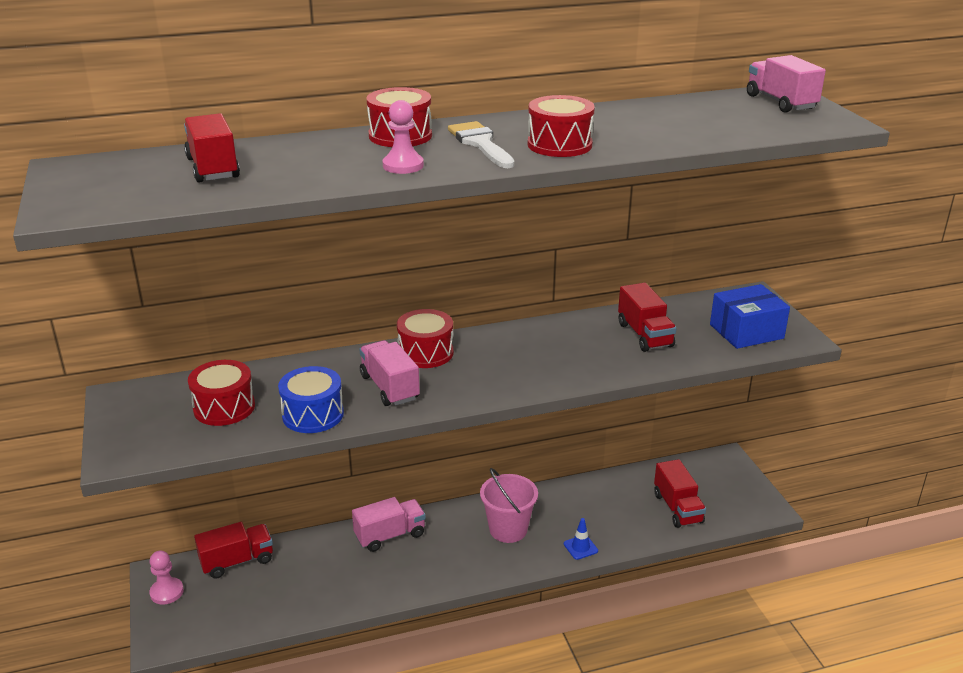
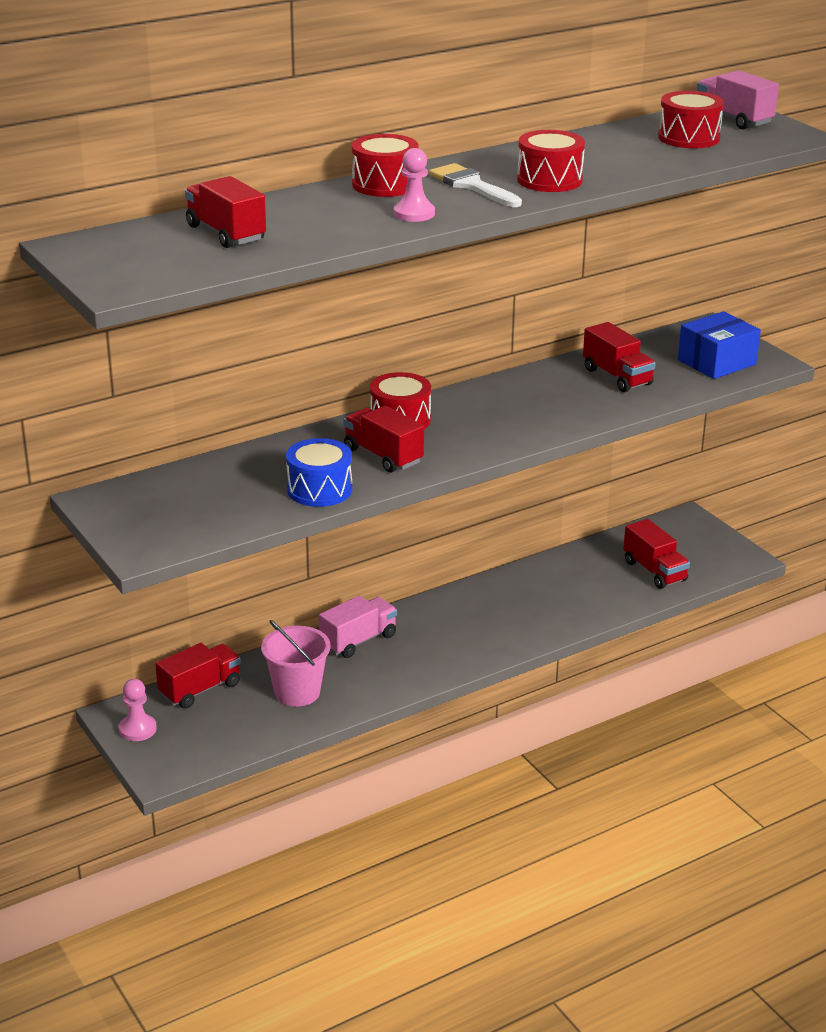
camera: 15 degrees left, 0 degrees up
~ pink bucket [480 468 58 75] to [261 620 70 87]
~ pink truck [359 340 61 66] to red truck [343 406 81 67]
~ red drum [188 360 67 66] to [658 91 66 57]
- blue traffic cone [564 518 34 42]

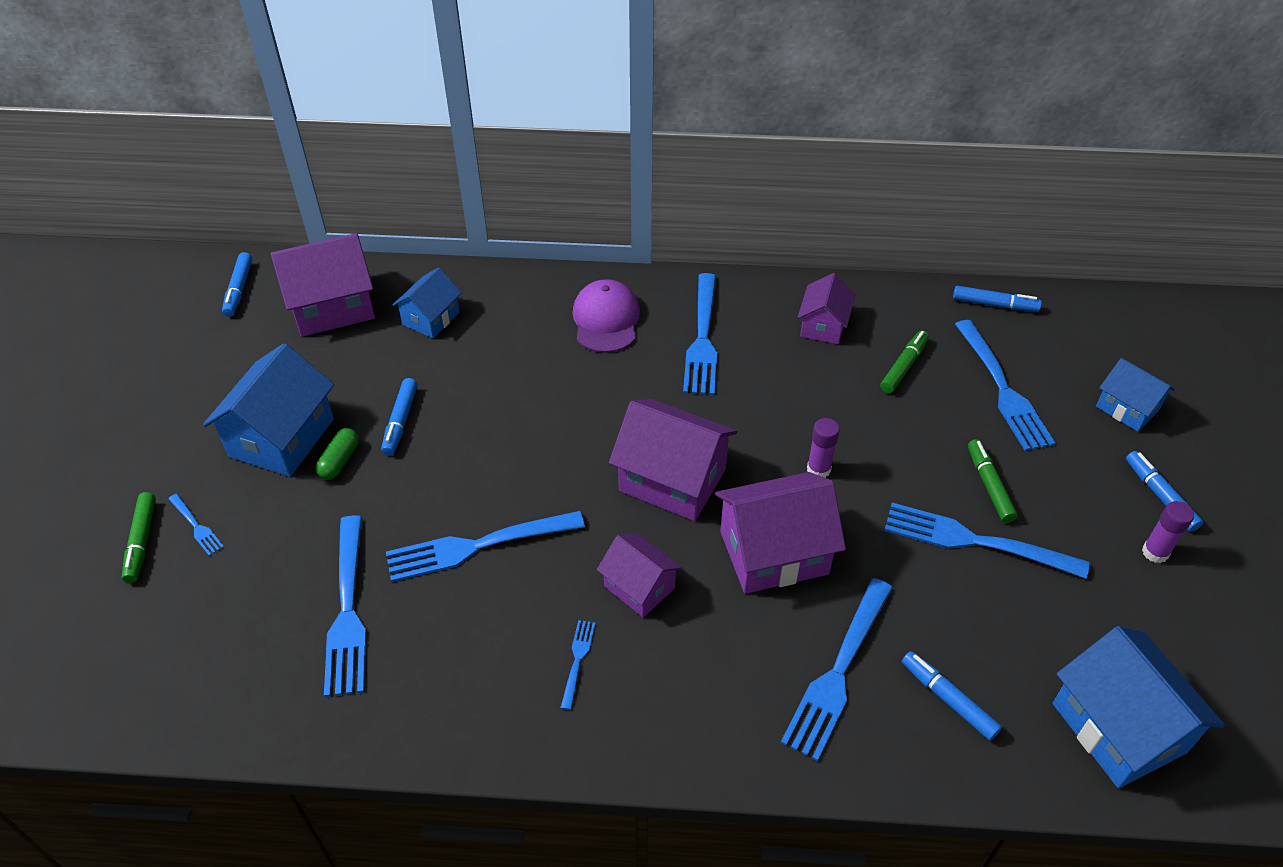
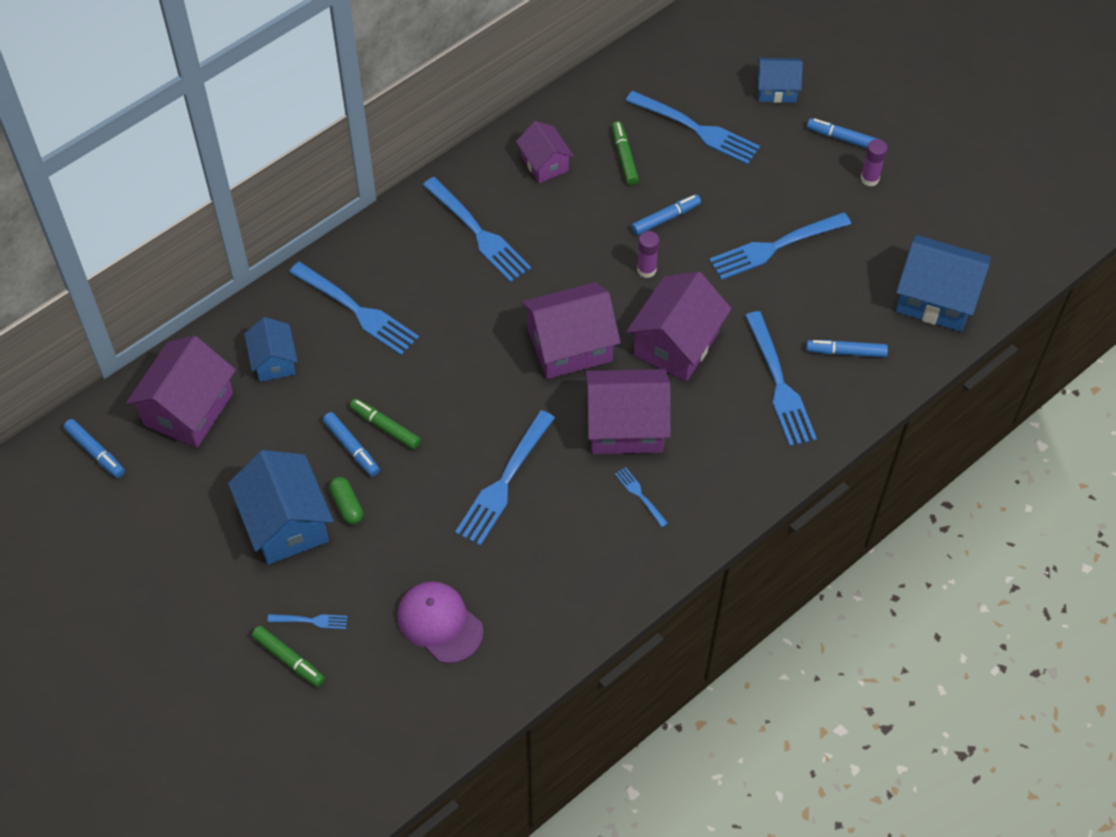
camera: 45 degrees left, 10 degrees up
~ blue fork [324 515 42 182] to [289 262 130 94]
~ green marker [968 439 50 84] to [350 398 71 51]
~ purple cap [573 279 67 74] to [397 582 86 82]
~ purple house [597 534 85 83] = [585 369 86 85] x1.69
~ blue marker [953 286 89 26] to [631 194 70 41]

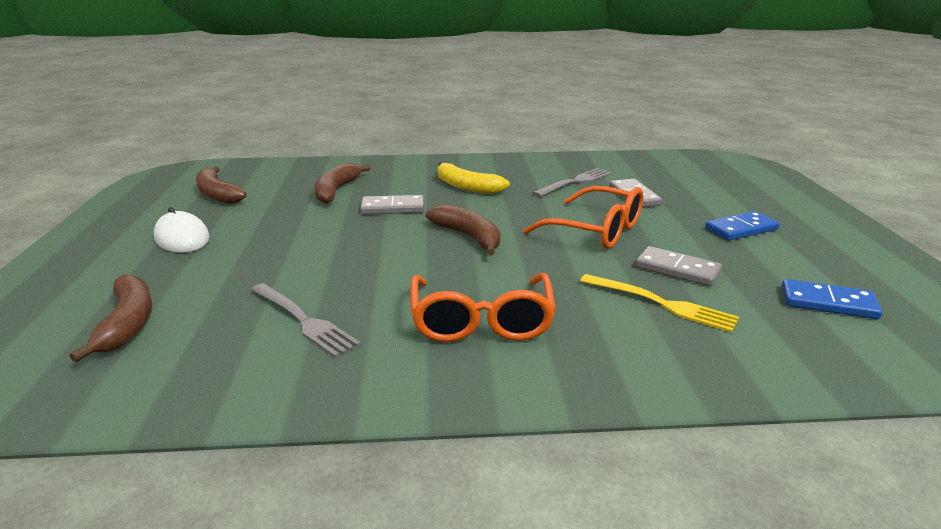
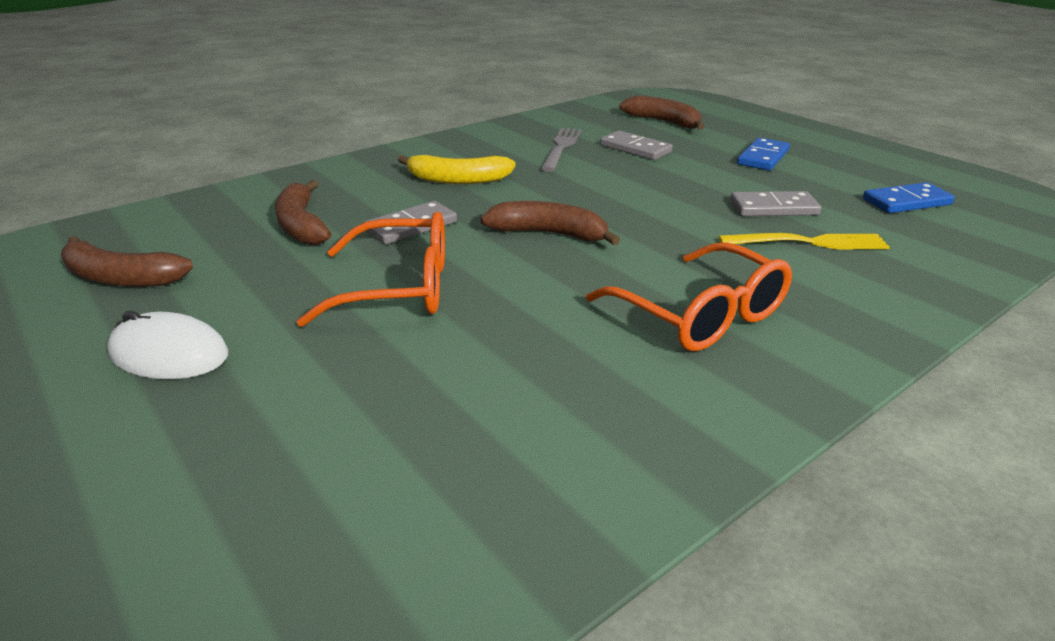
camera: 35 degrees left, 5 degrees up
~ orange glasses [523 186 121 63] to [296 212 149 115]
~ brown banana [70 274 82 88] to [619 96 86 34]
- grey fork [251 283 109 75]

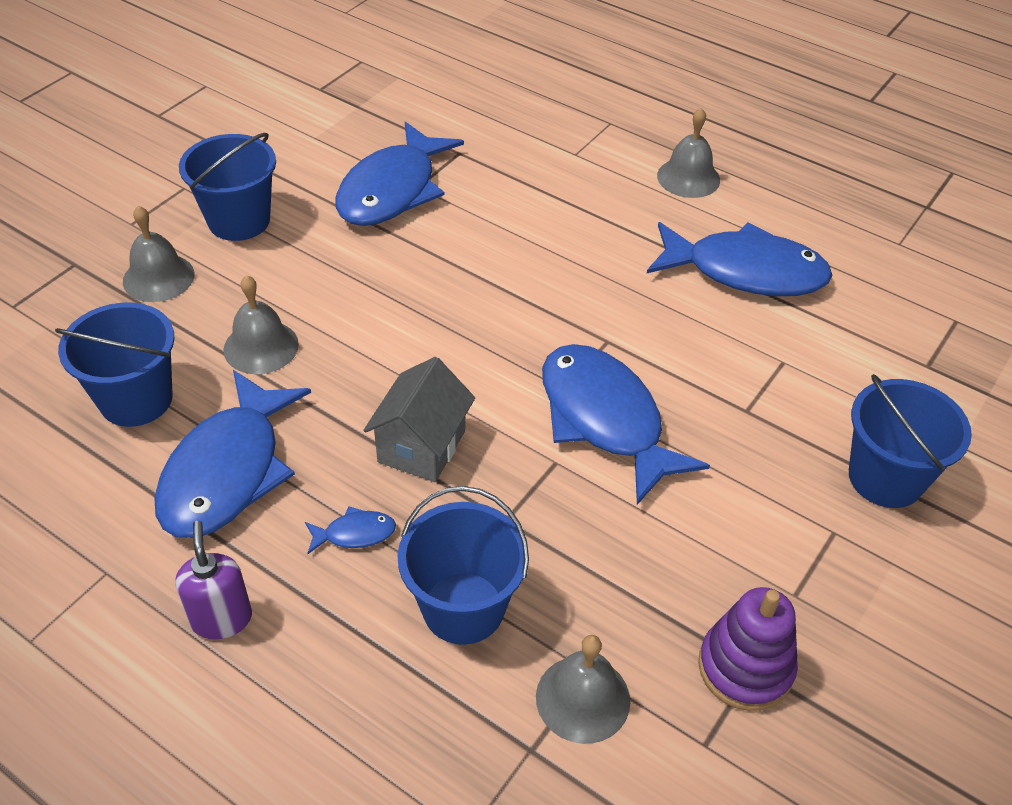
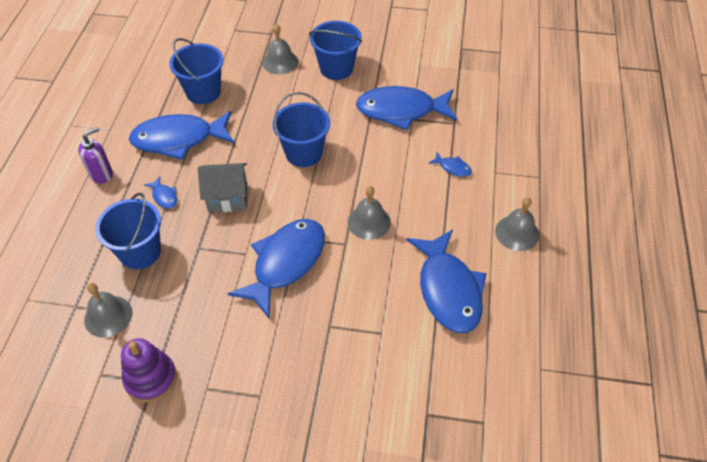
camera: 65 degrees right, 5 degrees up
~ blue bucket [849 374 123 134] to [273 92 57 75]
~ grey bell [223 275 76 99] to [348 186 43 54]
+ blue fish [428 152 44 25]

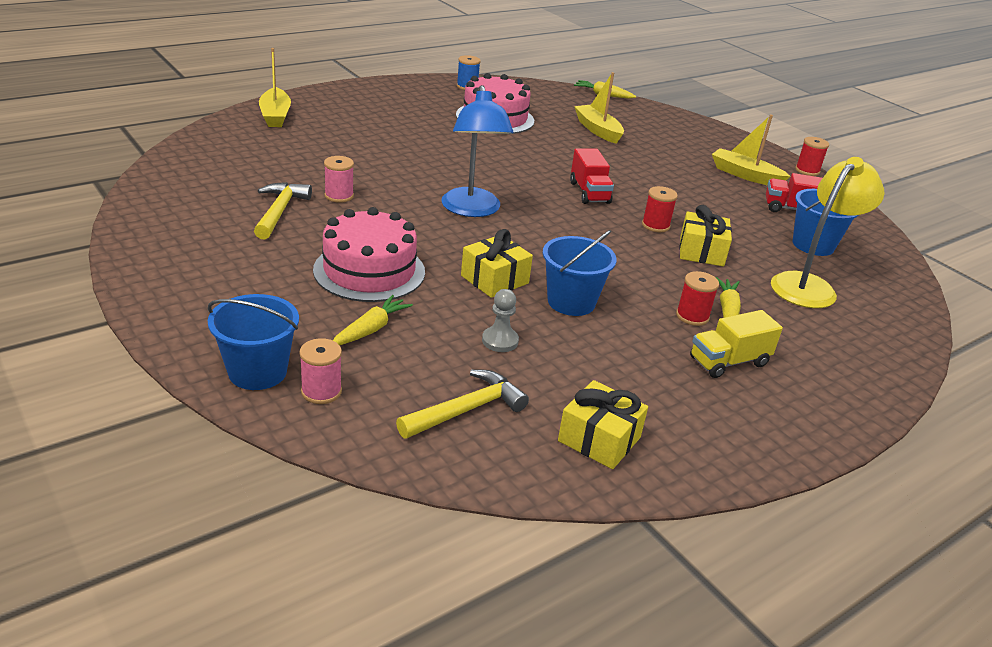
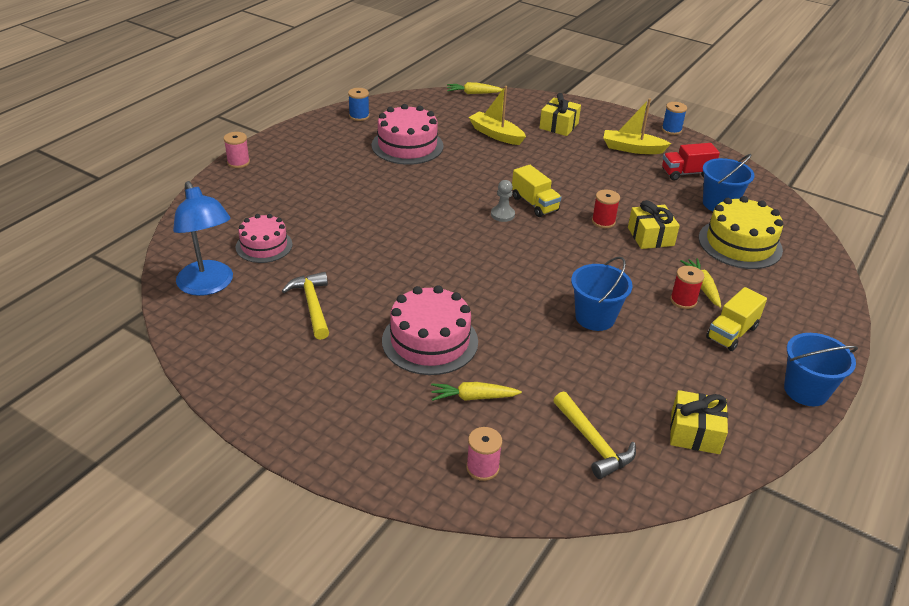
camera: 20 degrees left, 5 degrees up
~ blue lamp [442 85 71 132] to [173 181 60 115]
~ pink spool [324 156 30 47] to [224 132 26 36]
+ pink cake [236 214 56 49]
~ yellow carrot [333 295 80 50] = [431 382 91 19] 105 degrees counterclockwise
~ grey pawn [482 289 37 63] to [491 180 24 42]
~ red truck [570 149 44 55] to yellow truck [512 165 50 52]
~ yellow gift [461 229 72 69] to [539 93 42 43]
~ yellow hammer [396 370 133 69] = [553 392 83 87] 120 degrees clockwise
~ red spool [795 137 34 39] to blue spool [662 102 25 33]
~ yellow lamp [771 157 114 151] to yellow cake [699 196 84 73]
~ blue bucket [208 294 91 96] to [784 333 74 73]
- yellow boat [259 48 32 79]

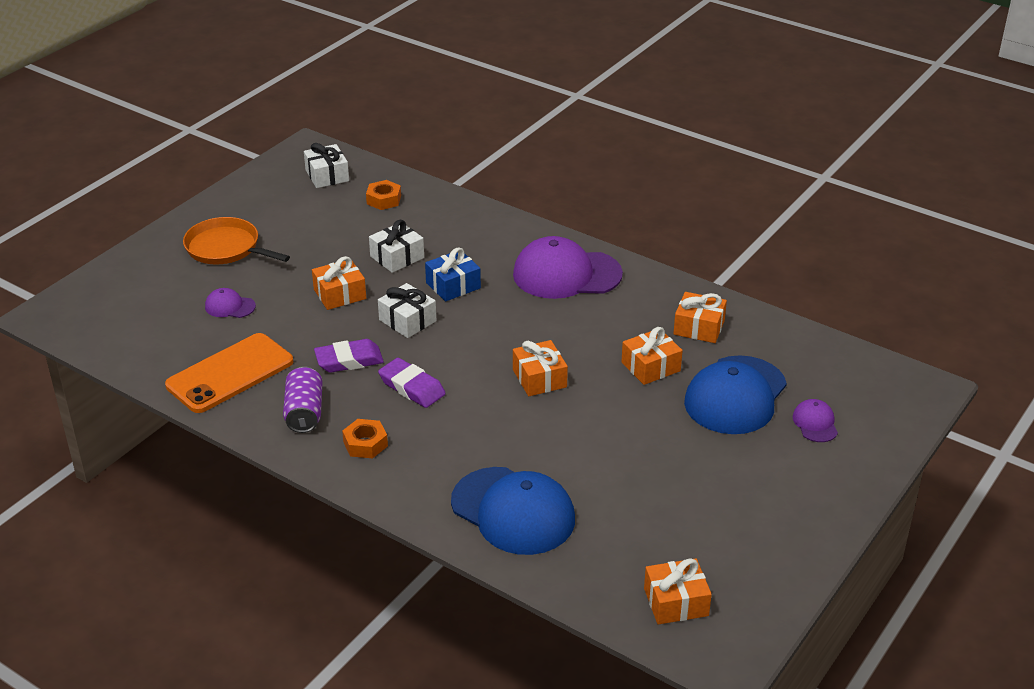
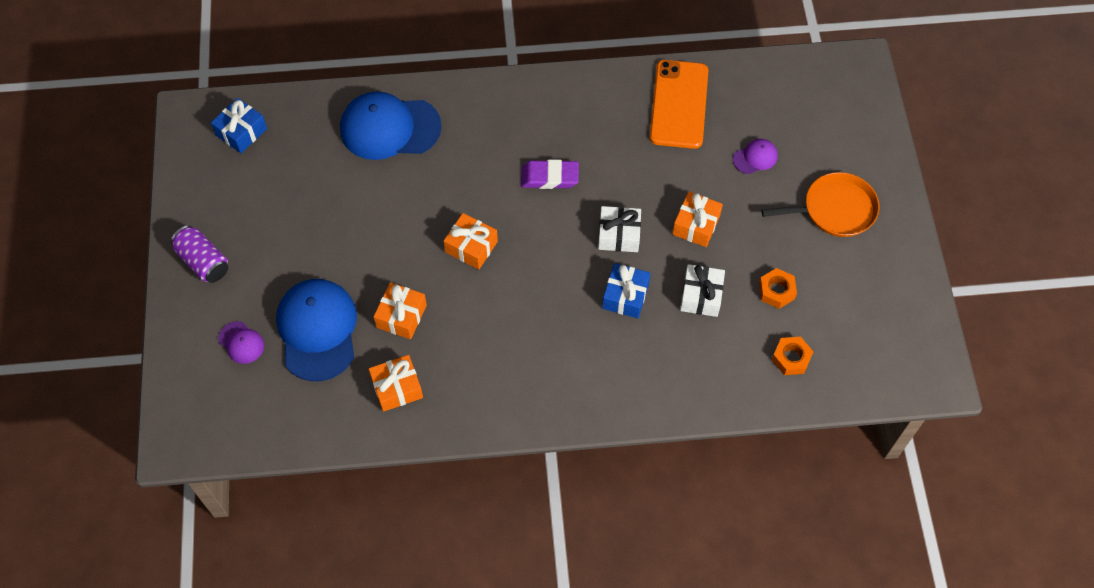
camera: 140 degrees right, 25 degrees up
~ purple can [283 366 40 67] to [171 225 57 58]
~ orange gift [644 558 68 66] to blue gift [211 98 56 55]
~ orange nut [342 419 46 40] to [759 268 38 41]
- white gift [304 143 45 45]
- purple eraser [314 339 70 34]
- purple cap [513 236 110 63]

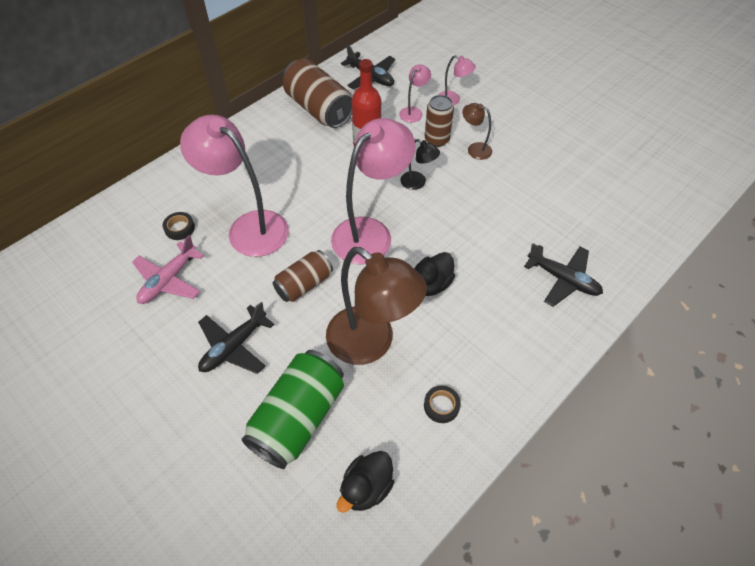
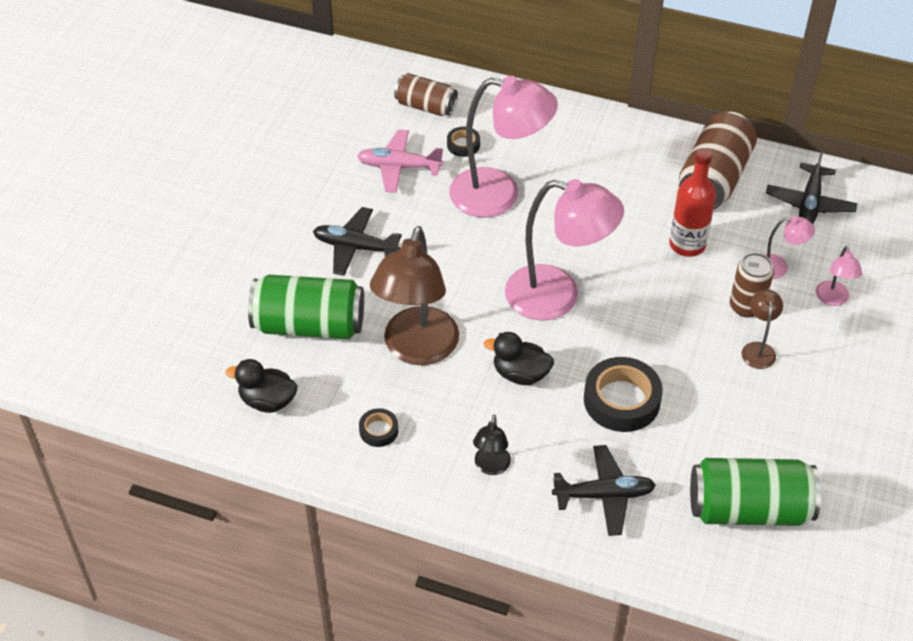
camera: 65 degrees right, 5 degrees down
~ brown can [272 250 61 52] to [394 73 64 43]
~ pink lamp [180 115 109 142] = [449 76 109 142] 90 degrees clockwise
~ black lamp [400 139 40 51] to [473 415 38 60]
~ black plane [524 243 79 64] = [552 445 104 91] 105 degrees counterclockwise
+ black tape [584 357 79 75]
+ green can [690 458 131 68]

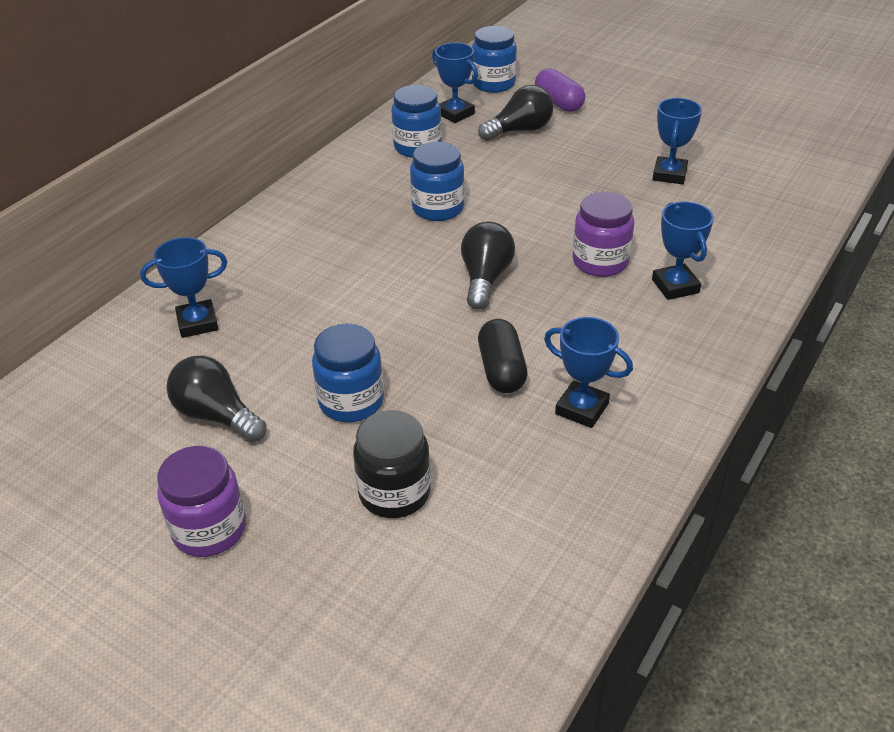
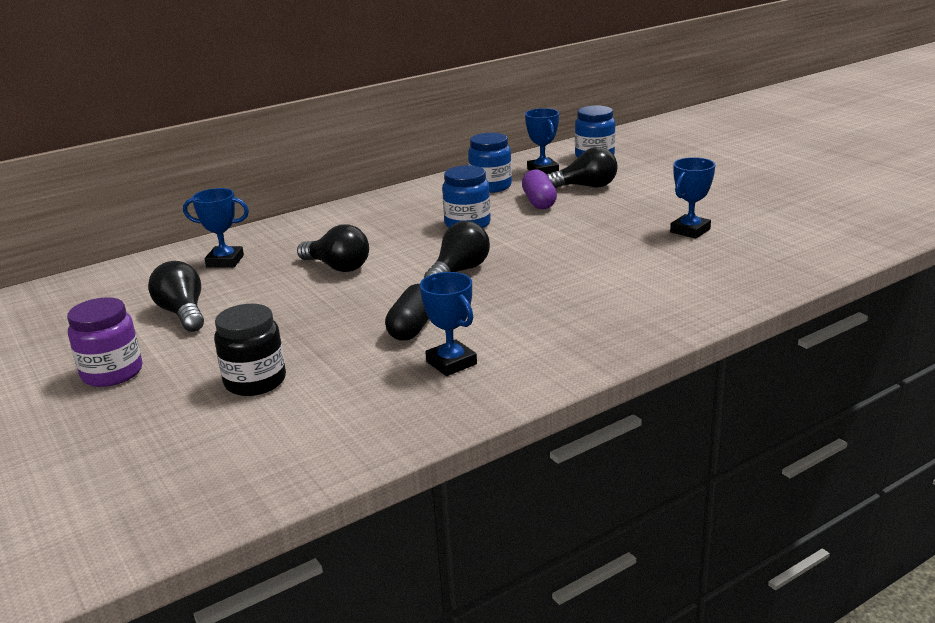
camera: 25 degrees right, 15 degrees down
+ black light bulb [297 224 72 48]
~ purple capsule [535 68 50 44] to [522 169 35 40]
- blue jar [312 324 72 98]
- purple jar [573 191 61 86]
- blue trophy [652 201 62 99]

